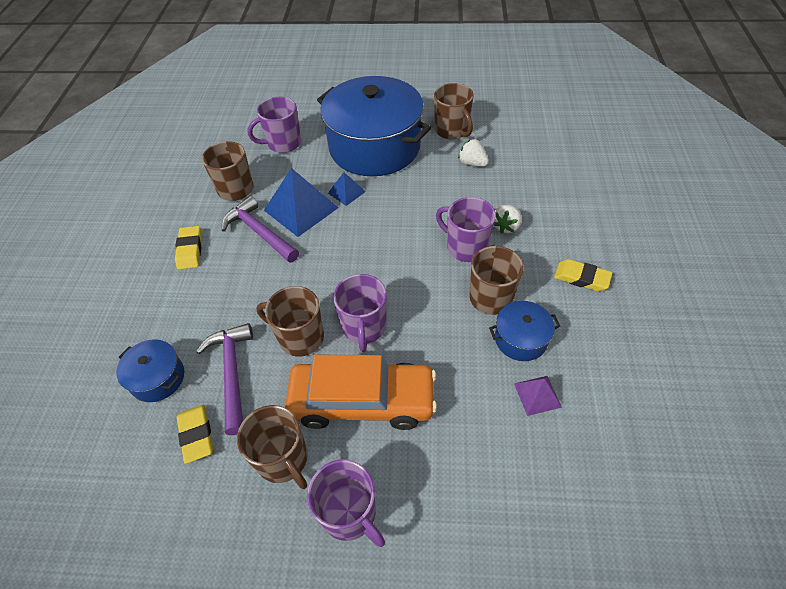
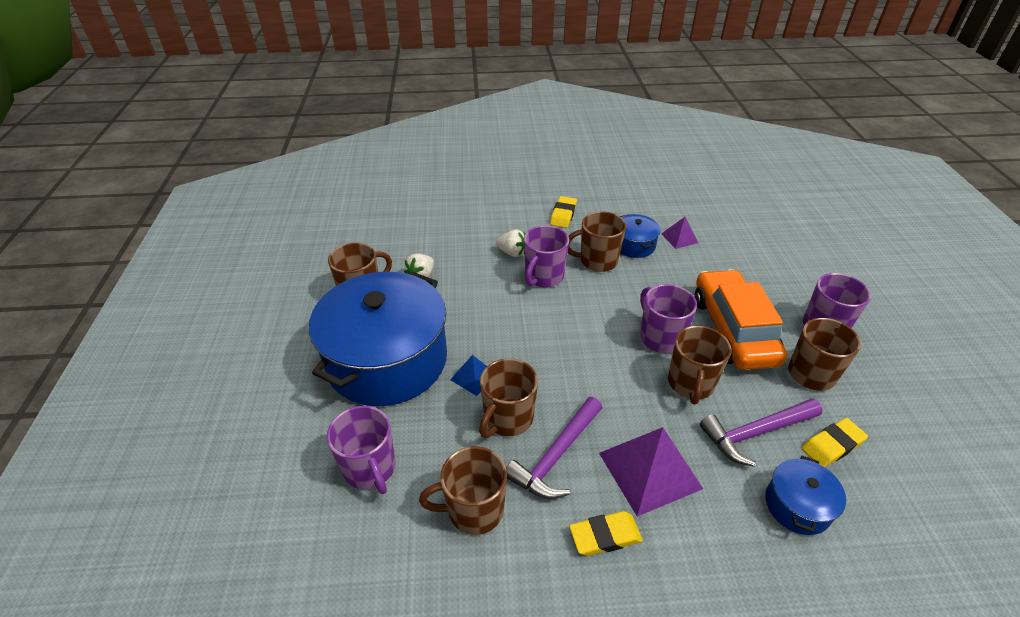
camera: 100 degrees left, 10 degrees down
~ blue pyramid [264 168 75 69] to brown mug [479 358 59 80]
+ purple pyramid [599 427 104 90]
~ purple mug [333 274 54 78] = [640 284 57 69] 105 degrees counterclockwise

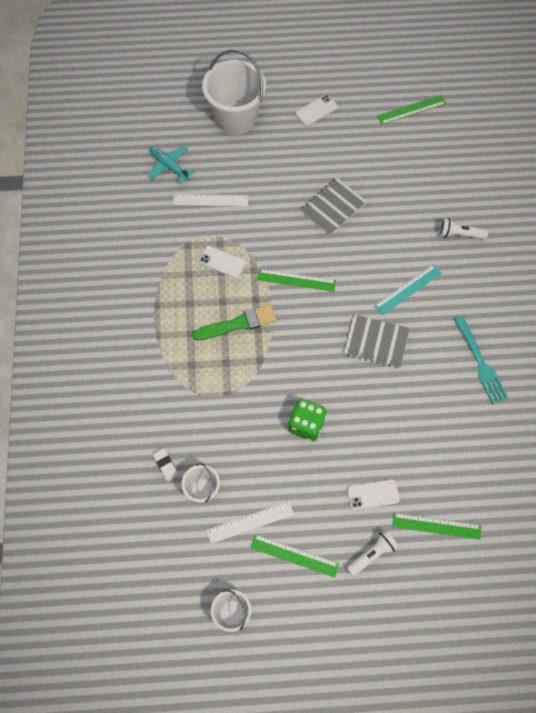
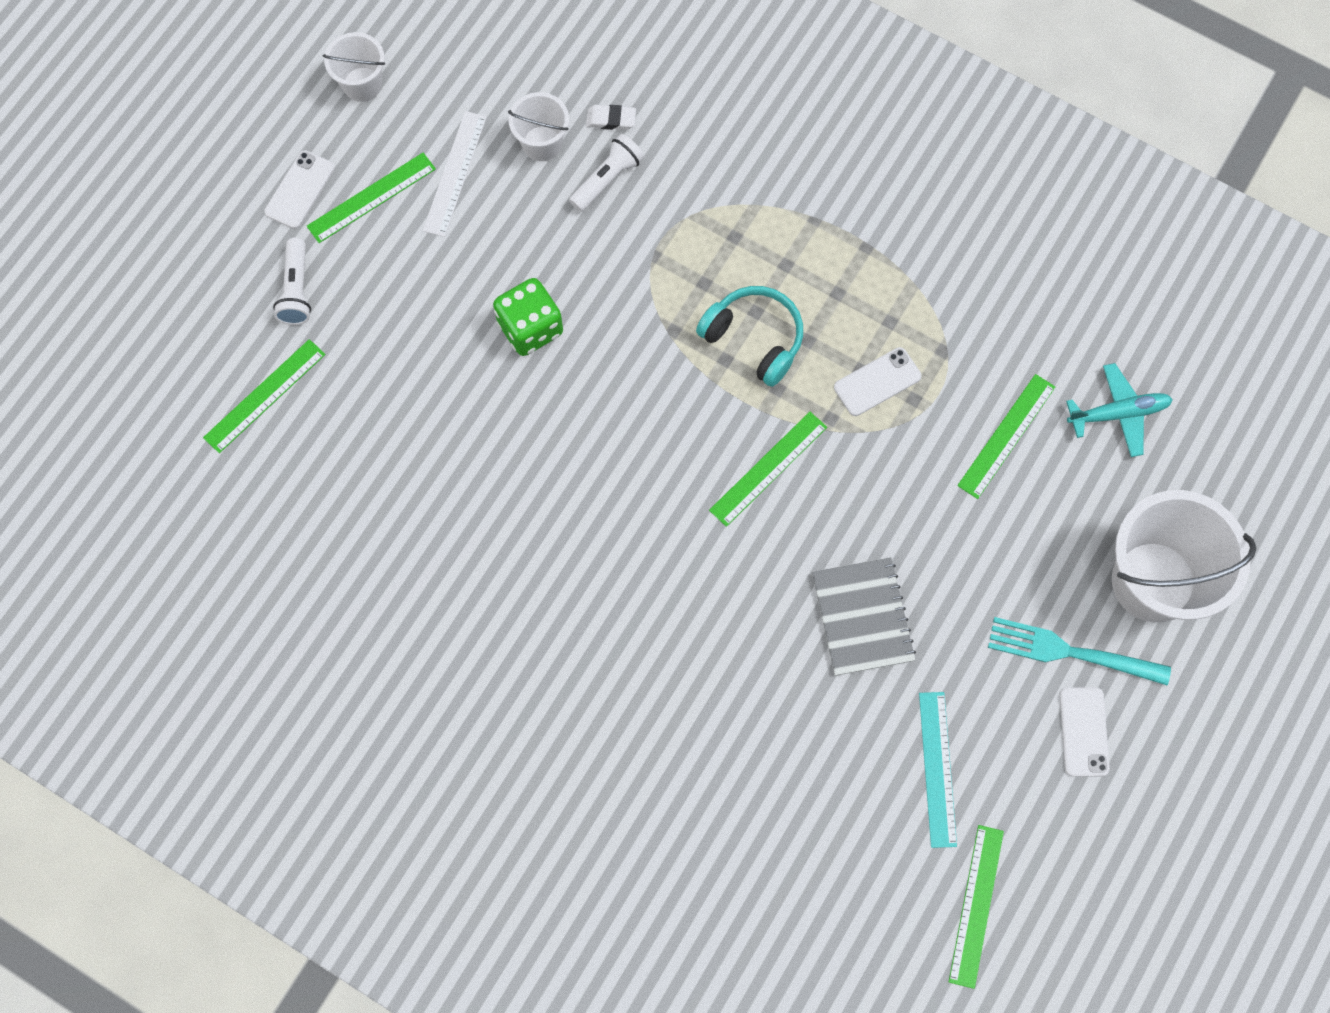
camera: 125 degrees right, 5 degrees up
~ white phone [347 479 53 31] to [264 150 71 79]
~ white flashlight [439 218 49 21] to [569 134 75 78]
~ green brush [192 305 84 35] to turquoise headphones [696 286 107 101]
~ turquoise ruler [374 264 68 52] to [919 692 38 156]
~ white ruler [173 194 75 12] to green ruler [957 374 98 125]
~ turquoise fork [454 316 54 88] to [988 617 183 68]
- grey notebook [344 315 66 53]

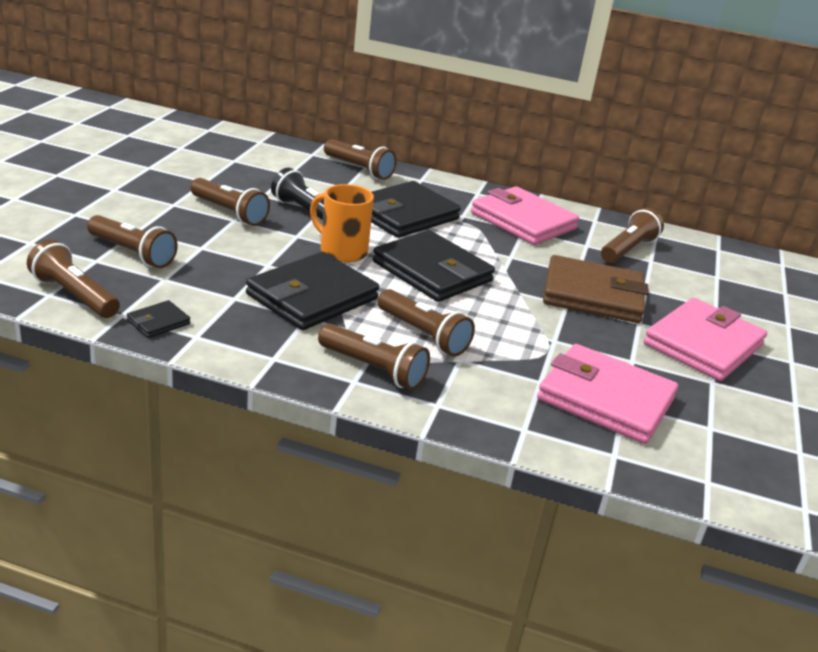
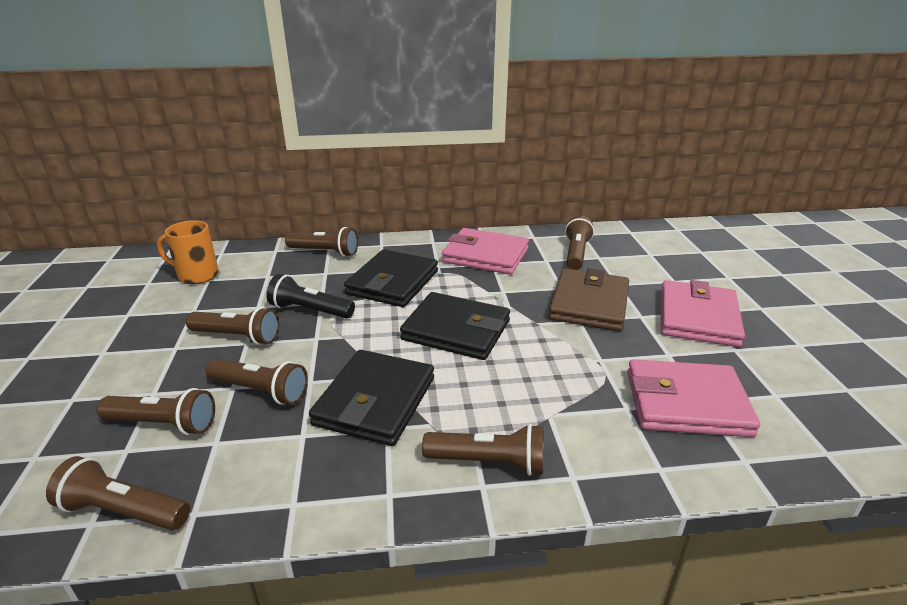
camera: 20 degrees left, 0 degrees up
~ orange mug [310 184 64 78] to [157 220 62 64]
~ brown flashlight [378 289 97 67] to [206 359 102 46]
~ brown wallet [543 255 106 68] = [548 268 81 63] 60 degrees counterclockwise
- black wallet [127 300 63 38]

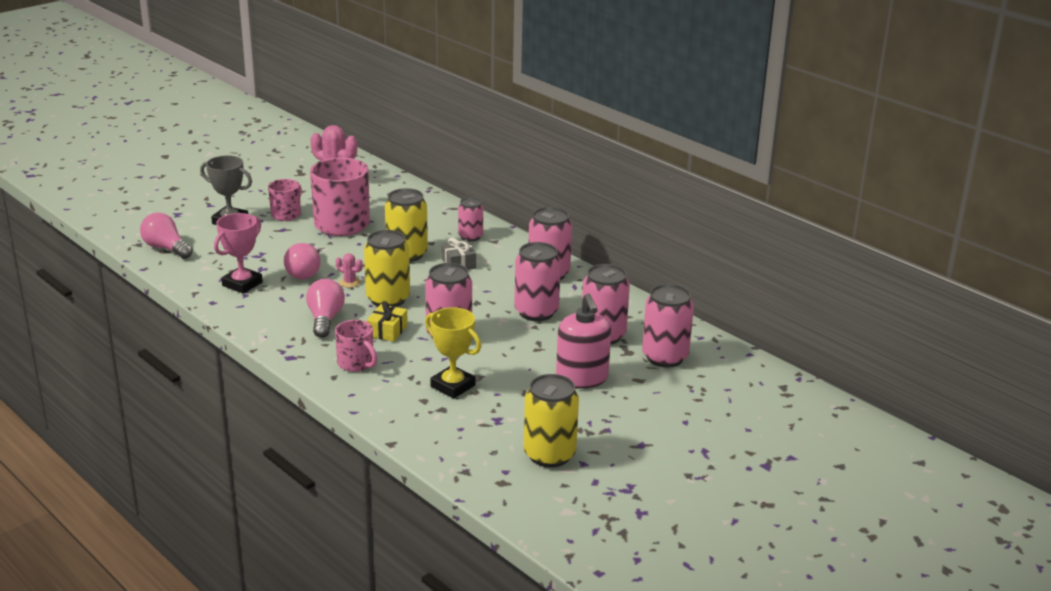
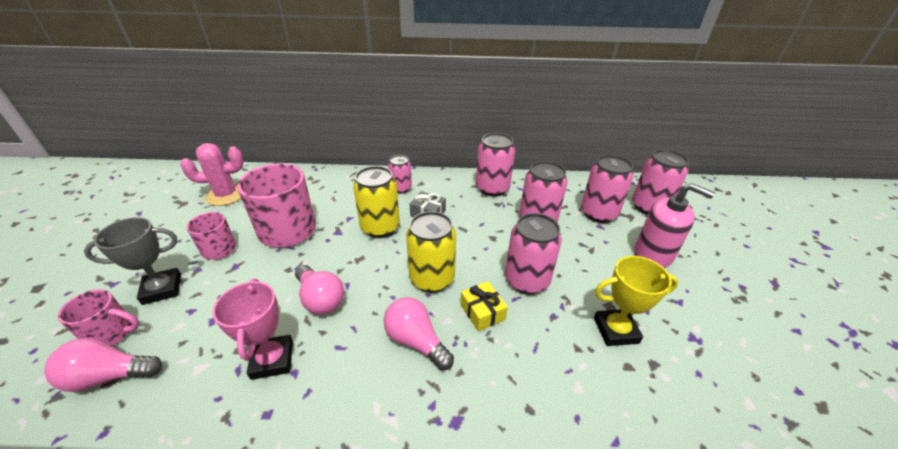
camera: 45 degrees left, 10 degrees up
~ pink mug [335 320 42 52] to [57 289 83 57]
- pink cactus [336 253 27 35]
- yellow can [524 374 55 94]

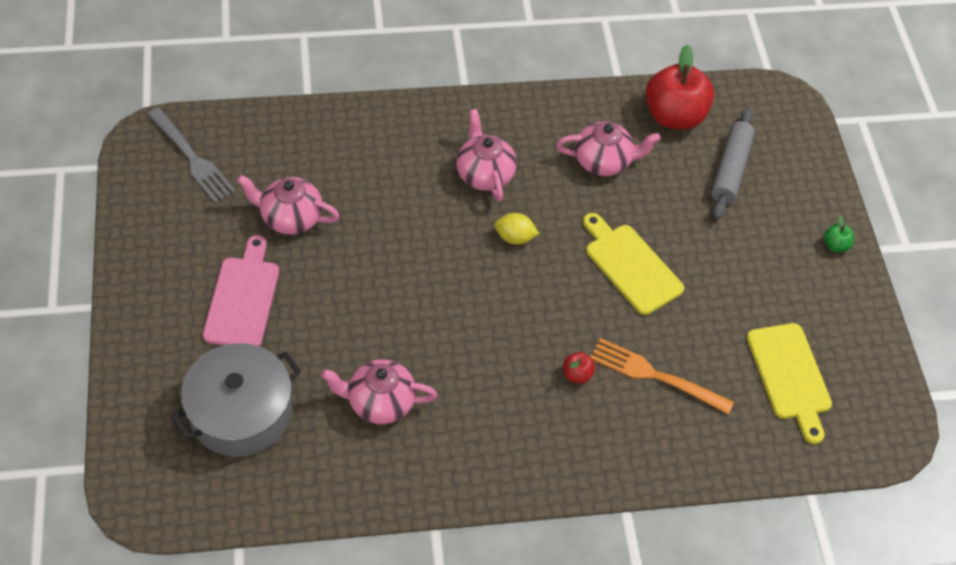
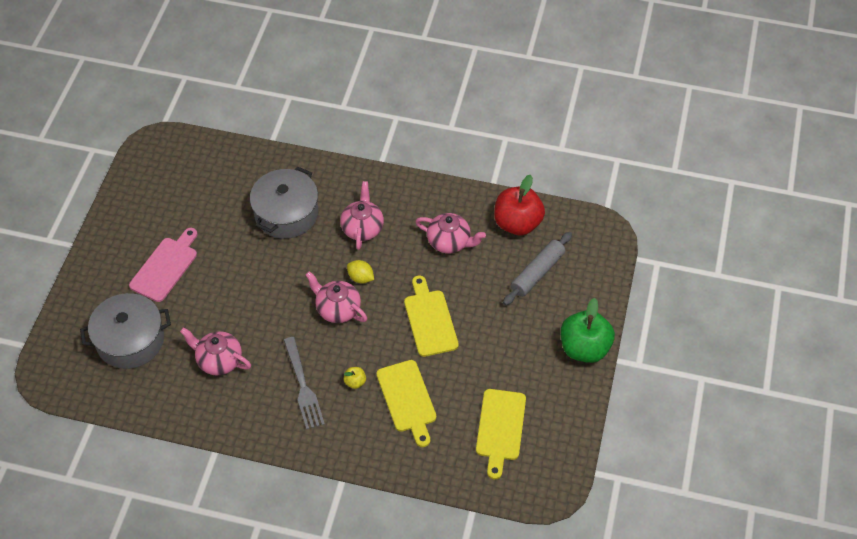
camera: 25 degrees right, 0 degrees up
+ grey pot [250 166 68 73]
~ grey fork [147 107 89 96] to [284 337 41 93]
~ pink teapot [237 175 102 60] to [305 271 62 52]
~ red apple [563 352 32 31] to yellow apple [344 367 22 22]
~ orange fork [590 338 144 77] to yellow cutting board [377 360 59 87]
~ green apple [824 216 30 36] = [561 298 54 65] x2.40

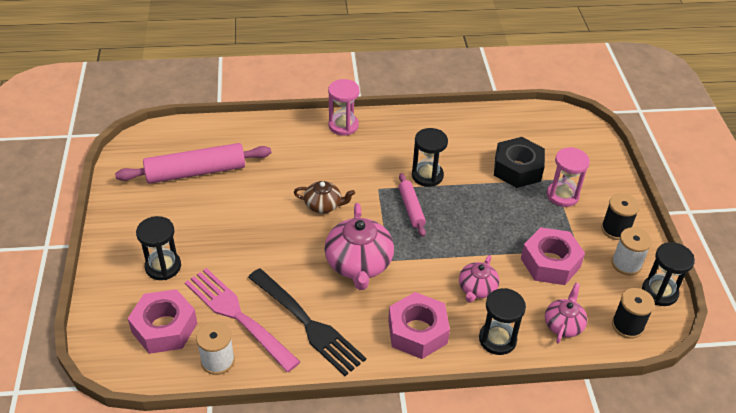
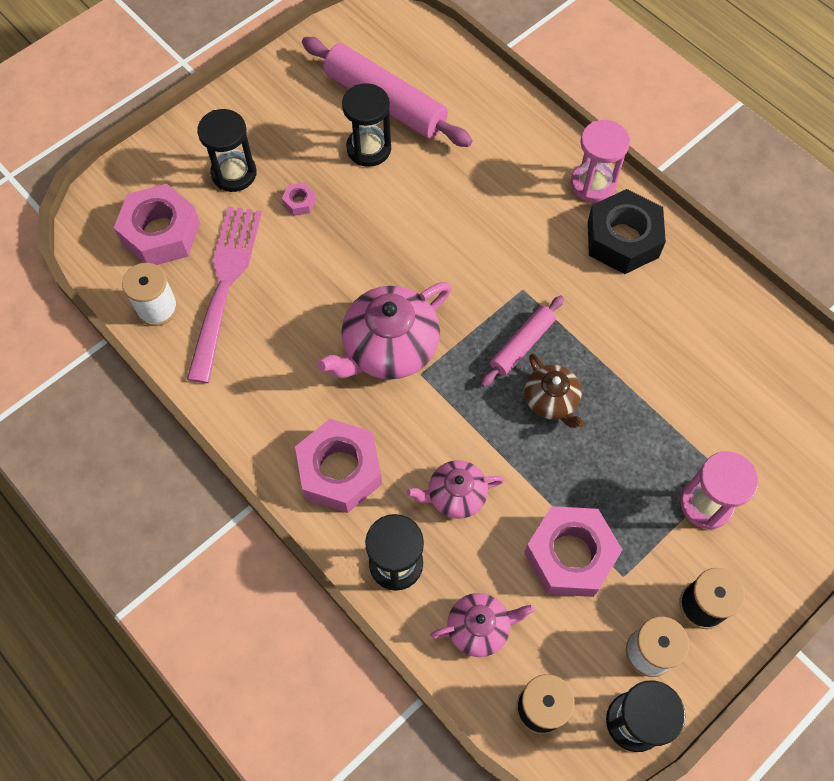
camera: 55 degrees right, 20 degrees up
+ pink nut [282 183 34 33]
~ black hourglass [412 128 36 59] to [342 83 49 84]
~ brown teapot [294 181 61 32] to [524 354 60 74]
~ black nut [494 137 51 51] to [588 189 78 85]
- black fork [248 268 118 108]

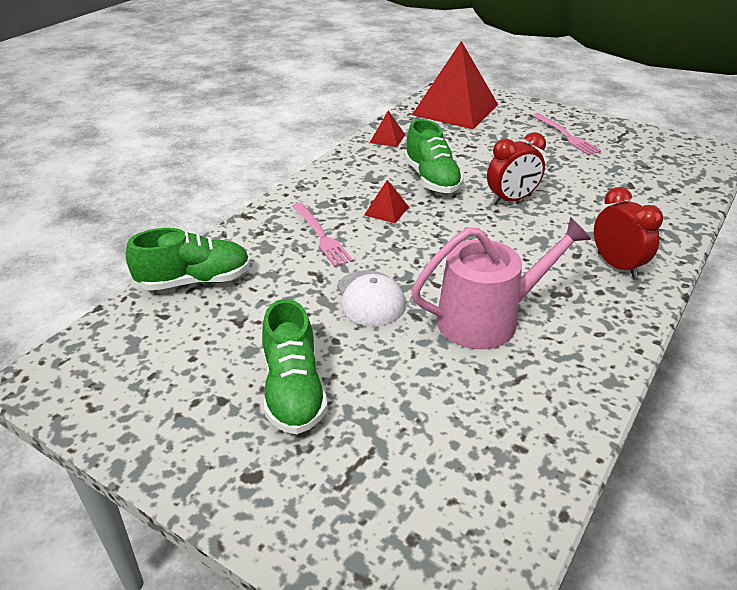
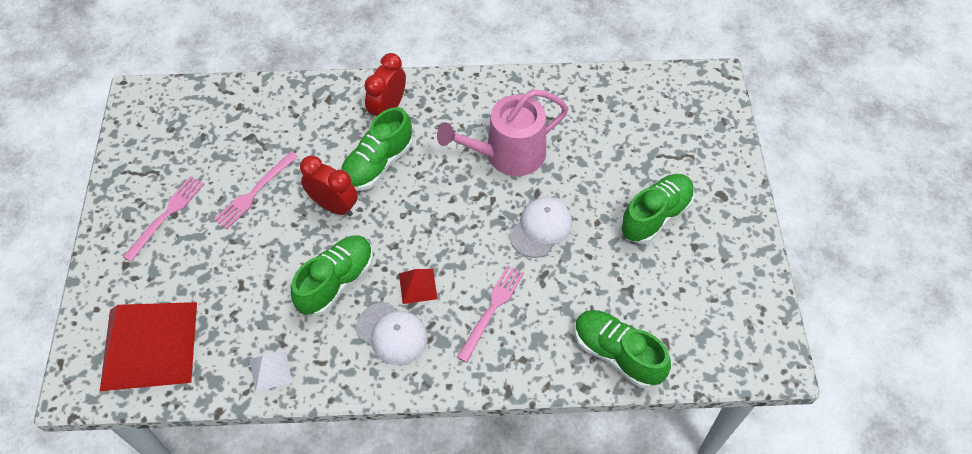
camera: 125 degrees left, 20 degrees up
+ pink fork [214 151 85 78]
~ red pyramid [370 111 35 36] to white pyramid [250 350 42 42]
+ green shoe [340 107 73 84]
+ white cap [356 302 72 63]
~ pink watering can [411 217 180 132] = [437 90 132 86] 60 degrees counterclockwise

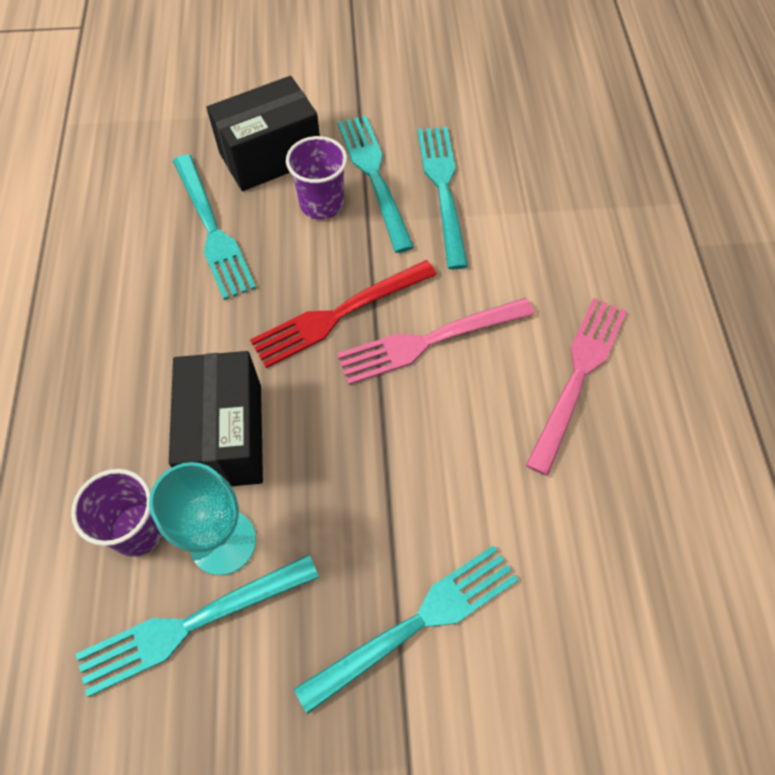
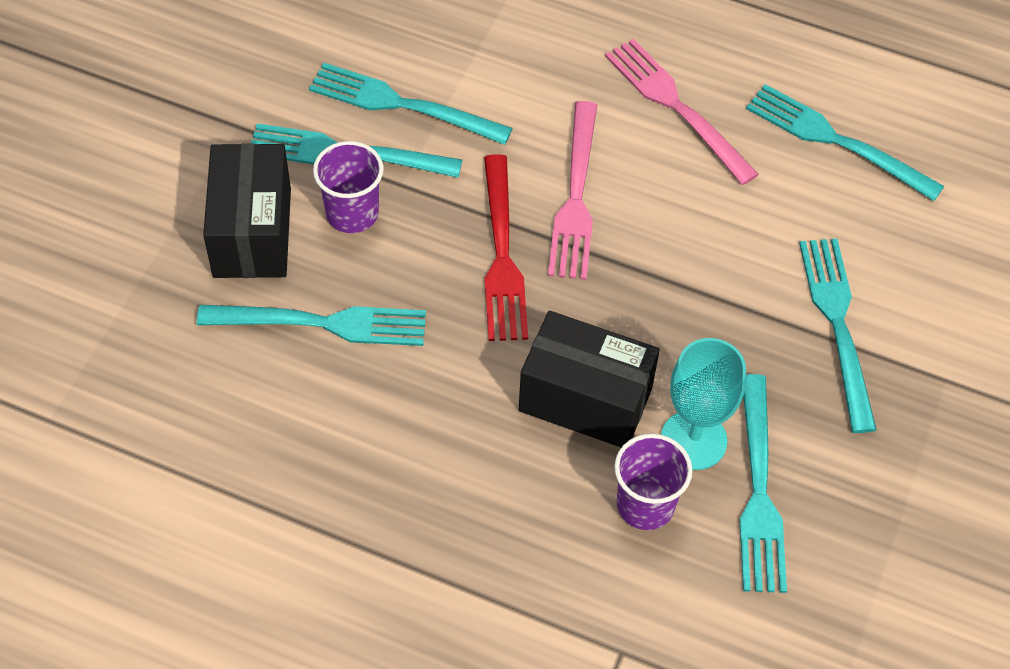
camera: 65 degrees left, 5 degrees down
+ turquoise fork [746 84 198 117]

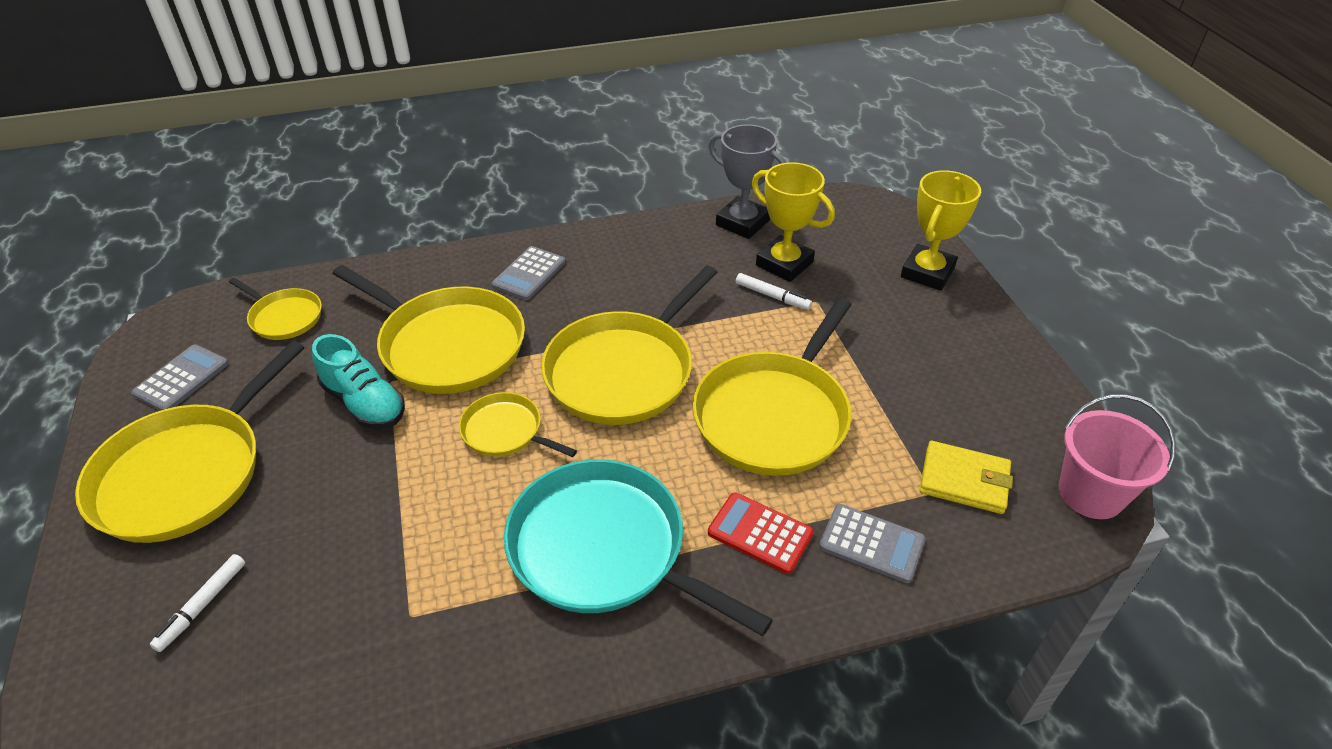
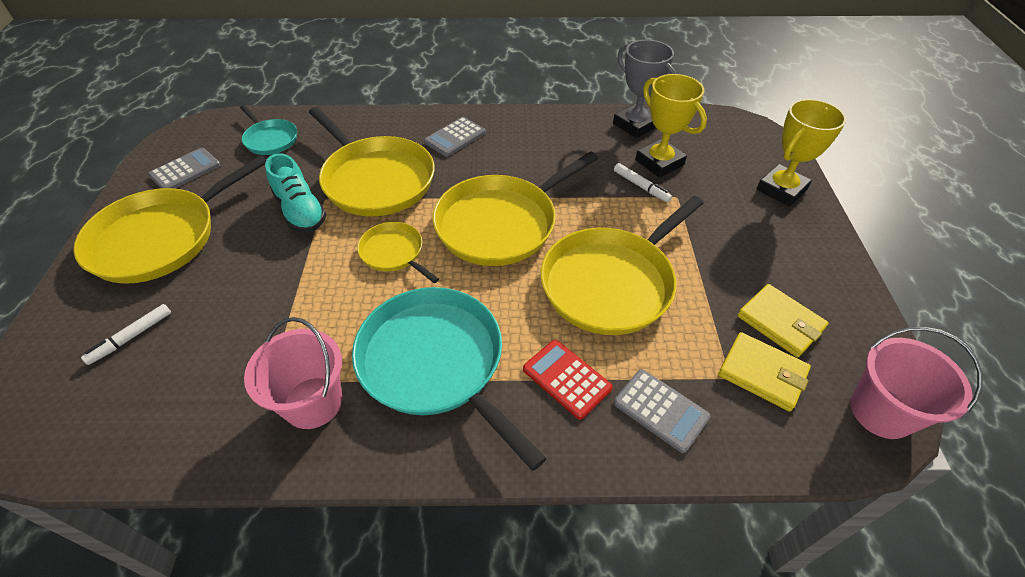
camera: 15 degrees right, 5 degrees up
~ yellow pan [229 278 93 62] to turquoise pan [240 105 57 50]
+ pink bucket [244 317 98 112]
+ yellow wallet [737 284 92 73]

